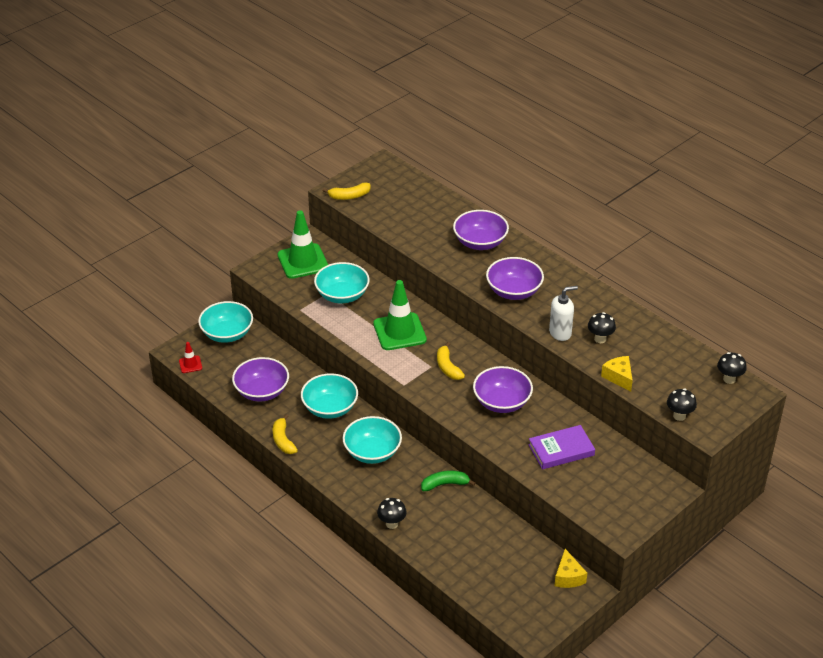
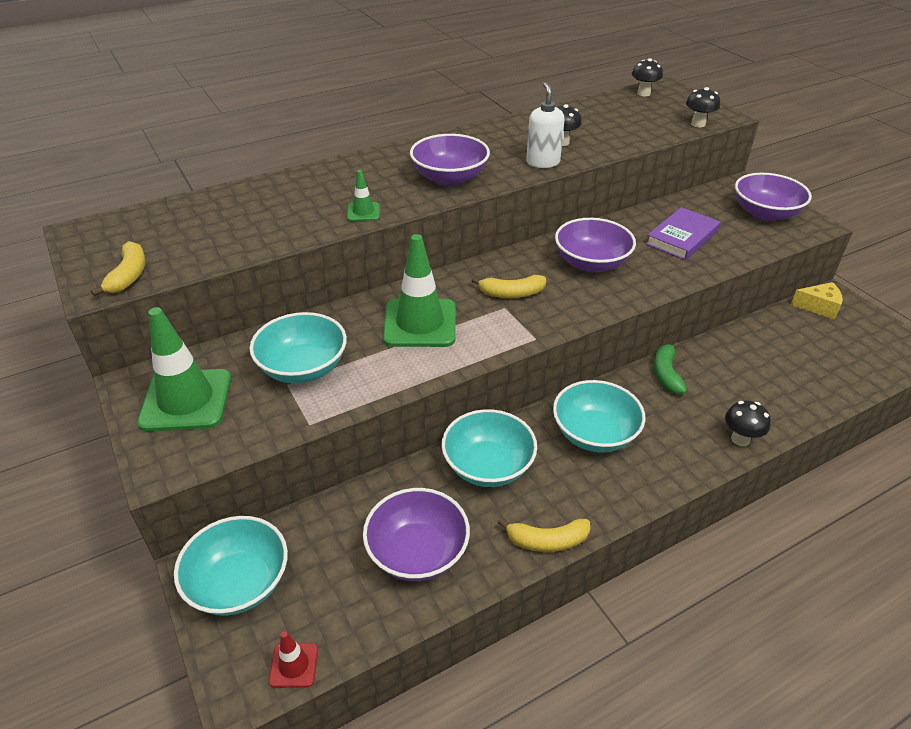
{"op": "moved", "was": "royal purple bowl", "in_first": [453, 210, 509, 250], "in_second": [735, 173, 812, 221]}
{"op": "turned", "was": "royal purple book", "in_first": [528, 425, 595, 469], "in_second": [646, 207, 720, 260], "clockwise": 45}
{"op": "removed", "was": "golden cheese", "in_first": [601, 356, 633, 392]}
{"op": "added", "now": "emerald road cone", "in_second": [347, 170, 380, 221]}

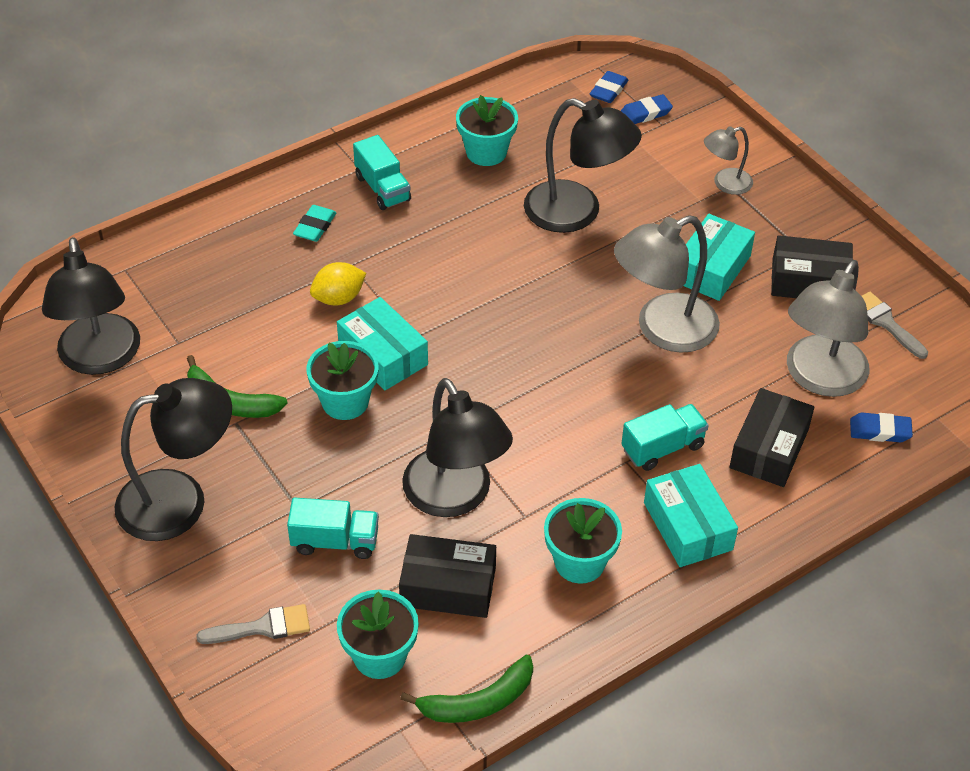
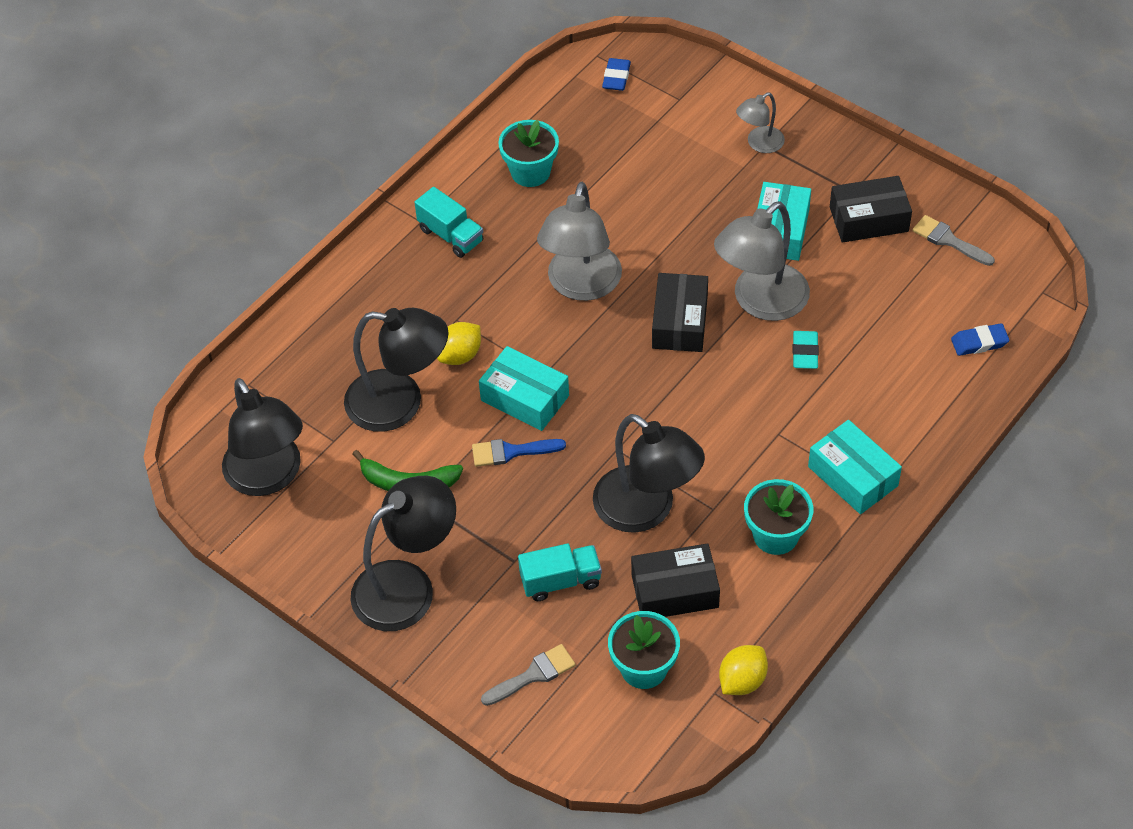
{"op": "moved", "was": "teal gum eraser", "in_first": [293, 205, 336, 242], "in_second": [793, 331, 819, 369]}
{"op": "replaced", "was": "teal plant pot", "now": "royal blue brush", "in_first": [307, 341, 379, 420], "in_second": [472, 439, 566, 467]}
{"op": "replaced", "was": "emerald banana fruit", "now": "golden lemon", "in_first": [400, 655, 533, 723], "in_second": [719, 645, 768, 695]}
{"op": "moved", "was": "jet-black desk lamp", "in_first": [524, 98, 642, 233], "in_second": [344, 308, 449, 432]}
{"op": "removed", "was": "royal blue gum eraser", "in_first": [621, 94, 673, 124]}
{"op": "removed", "was": "teal lorry", "in_first": [621, 404, 709, 471]}
{"op": "moved", "was": "jet-black package", "in_first": [729, 388, 814, 487], "in_second": [652, 273, 708, 352]}
{"op": "moved", "was": "grey desk lamp", "in_first": [787, 260, 869, 397], "in_second": [537, 182, 622, 301]}

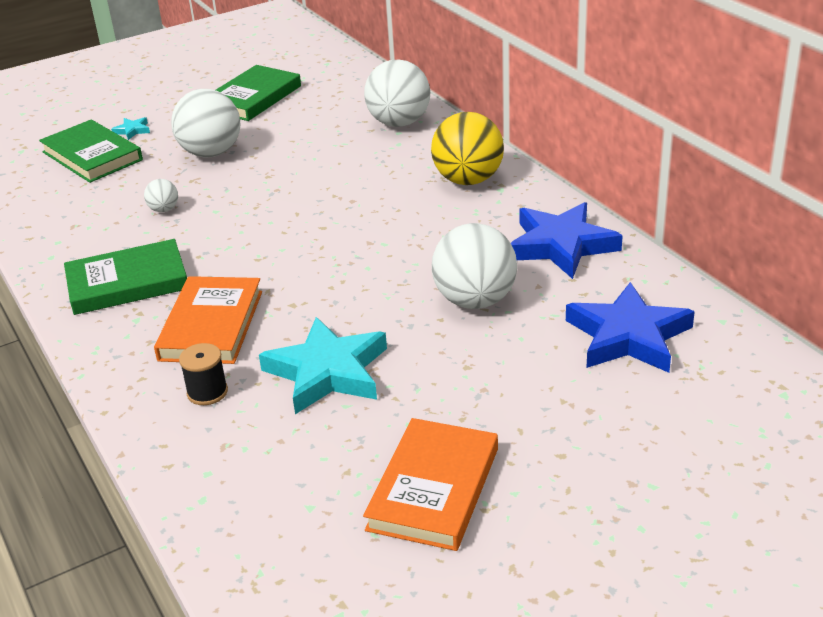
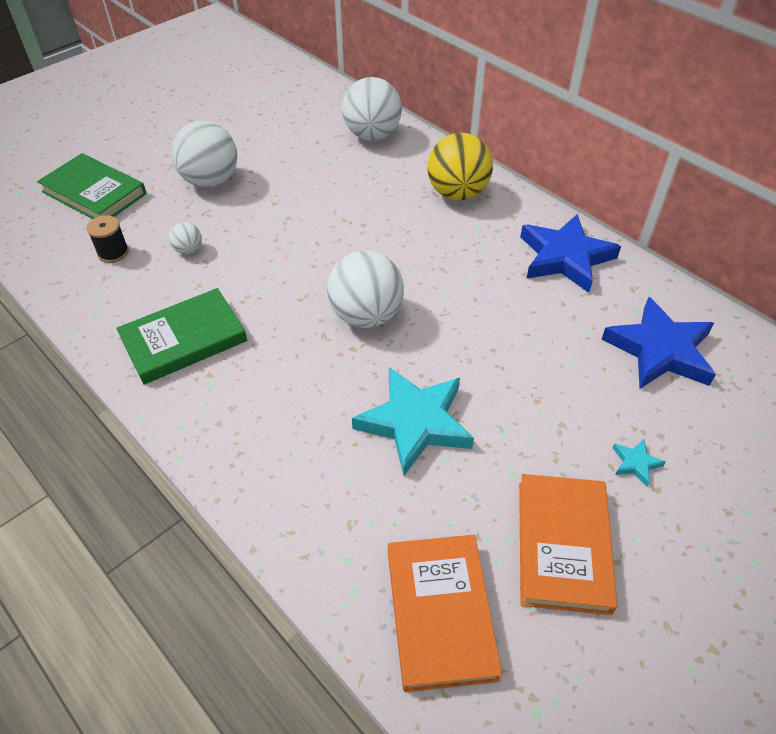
{"op": "moved", "was": "teal star", "in_first": [111, 117, 150, 140], "in_second": [613, 439, 666, 486]}
{"op": "moved", "was": "orange-coloured book", "in_first": [154, 276, 262, 364], "in_second": [388, 535, 502, 692]}
{"op": "moved", "was": "jet-black bobbin", "in_first": [179, 343, 228, 405], "in_second": [86, 215, 129, 263]}
{"op": "removed", "was": "emerald book", "in_first": [216, 65, 301, 121]}
{"op": "moved", "was": "white sphere", "in_first": [432, 223, 517, 309], "in_second": [327, 251, 404, 328]}

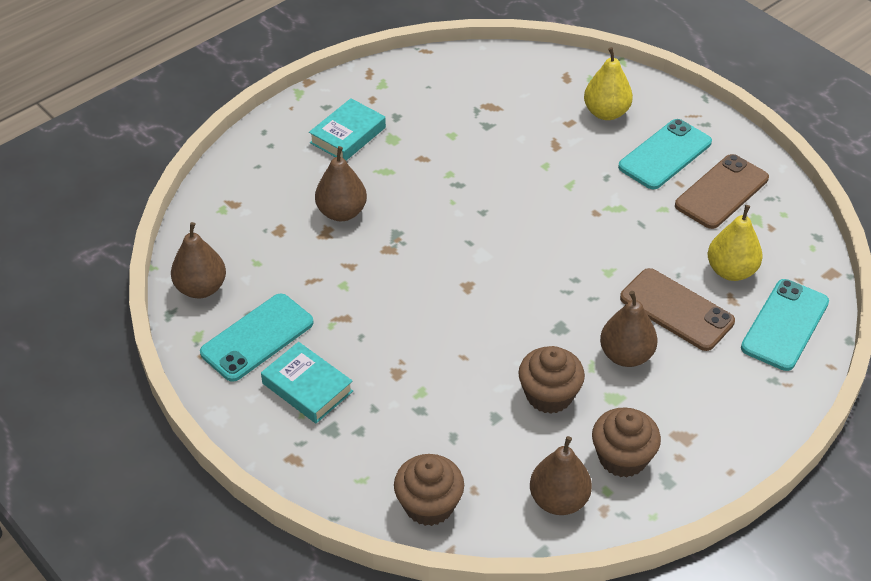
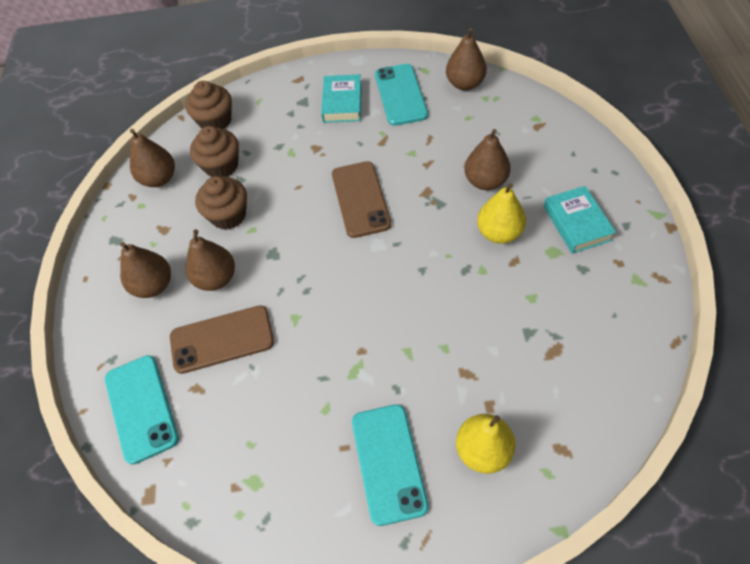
{"op": "turned", "was": "teal book", "in_first": [261, 342, 353, 423], "in_second": [321, 74, 362, 123], "clockwise": -75}
{"op": "moved", "was": "russet cupcake", "in_first": [592, 407, 661, 478], "in_second": [190, 126, 239, 177]}
{"op": "moved", "was": "russet phone", "in_first": [675, 154, 769, 229], "in_second": [332, 161, 391, 238]}
{"op": "moved", "was": "golden pear", "in_first": [708, 205, 763, 281], "in_second": [477, 183, 526, 244]}
{"op": "added", "now": "russet pear", "in_second": [120, 242, 171, 298]}

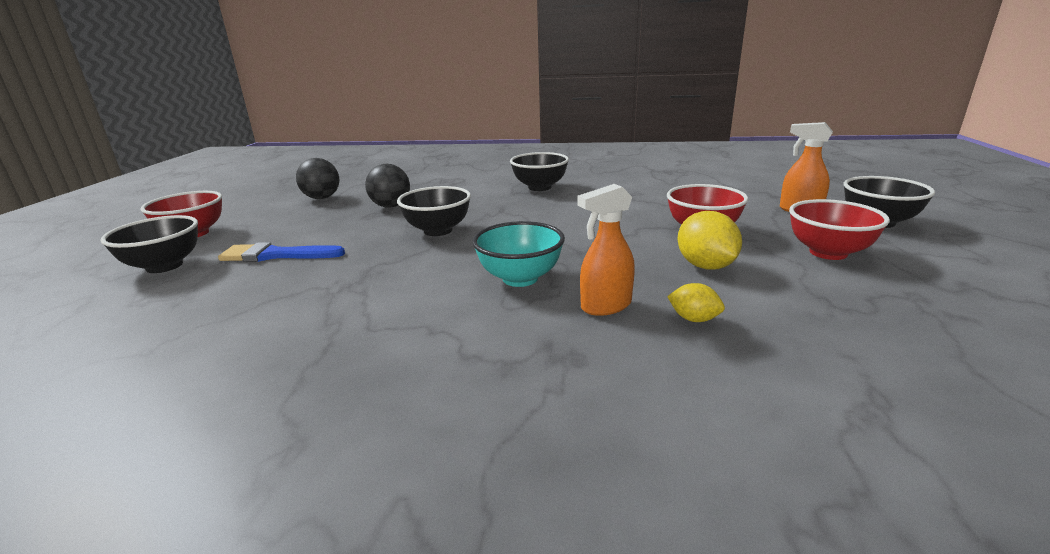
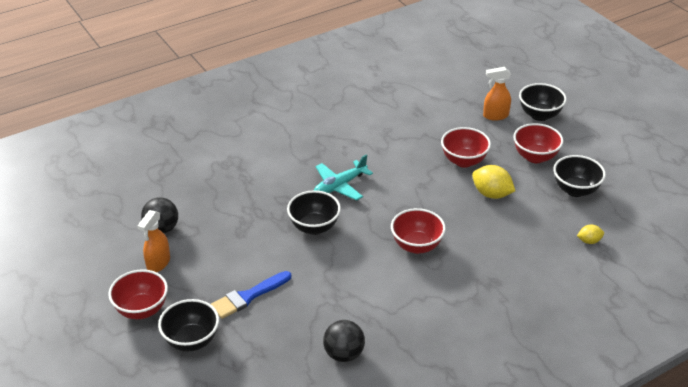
{"op": "moved", "was": "jet-black sphere", "in_first": [365, 164, 410, 208], "in_second": [323, 320, 365, 362]}
{"op": "recoloured", "was": "teal bowl", "now": "crimson bowl", "in_first": [472, 221, 565, 287], "in_second": [391, 208, 446, 254]}
{"op": "moved", "was": "jet-black bowl", "in_first": [510, 152, 569, 191], "in_second": [554, 155, 606, 197]}
{"op": "moved", "was": "orange-coloured sprayer", "in_first": [577, 184, 635, 316], "in_second": [138, 210, 170, 272]}
{"op": "moved", "was": "golden lemon", "in_first": [667, 283, 725, 322], "in_second": [577, 225, 604, 244]}
{"op": "added", "now": "teal toy plane", "in_second": [314, 155, 373, 200]}

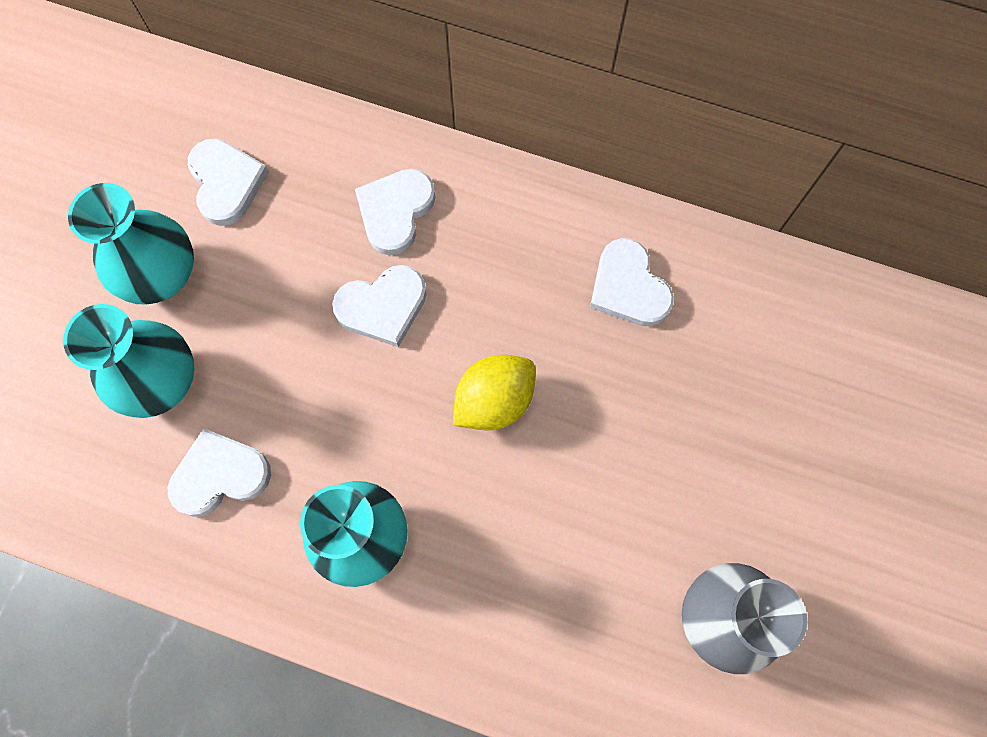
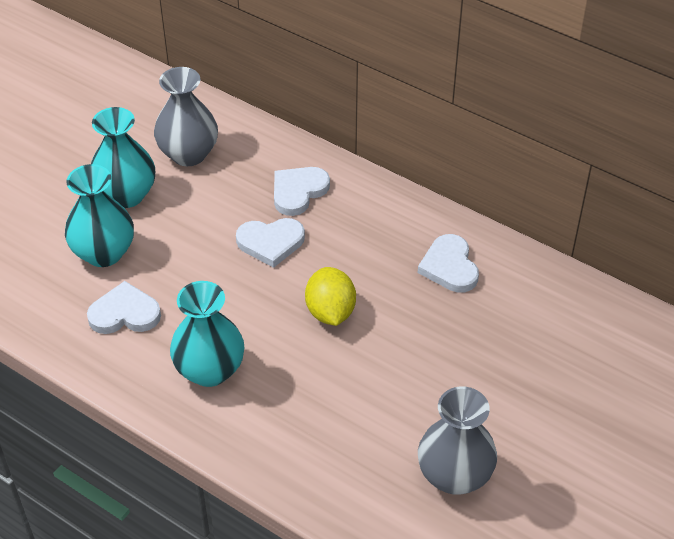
{"op": "replaced", "was": "white heart", "now": "grey vase", "in_first": [188, 139, 269, 226], "in_second": [154, 67, 218, 166]}
{"op": "turned", "was": "golden lemon", "in_first": [453, 355, 536, 430], "in_second": [305, 267, 356, 326], "clockwise": -75}

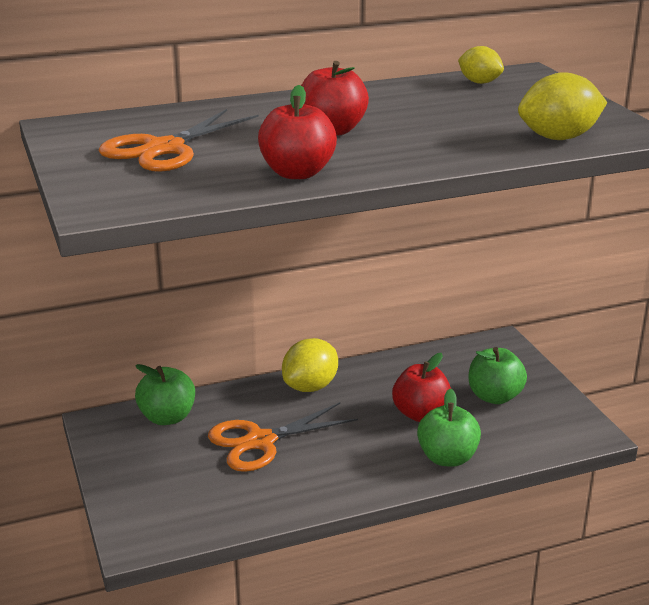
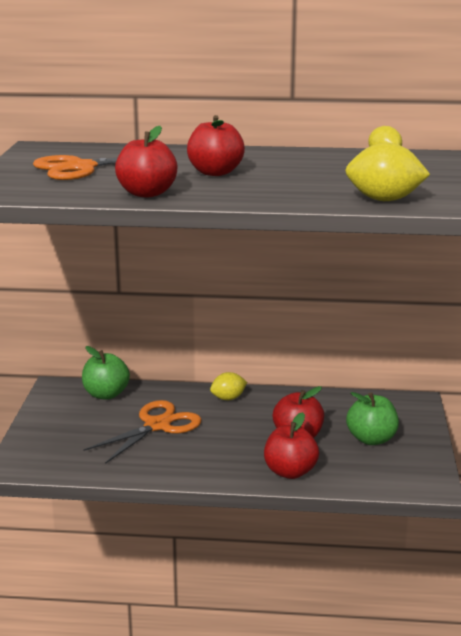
{"op": "turned", "was": "orange-coloured pair of scissors", "in_first": [208, 402, 358, 472], "in_second": [83, 400, 202, 464], "clockwise": 135}
{"op": "resized", "was": "golden lemon", "in_first": [282, 338, 338, 392], "in_second": [210, 372, 247, 400], "ratio": 0.64}
{"op": "recoloured", "was": "emerald apple fruit", "now": "crimson apple fruit", "in_first": [417, 388, 481, 467], "in_second": [264, 412, 319, 479]}

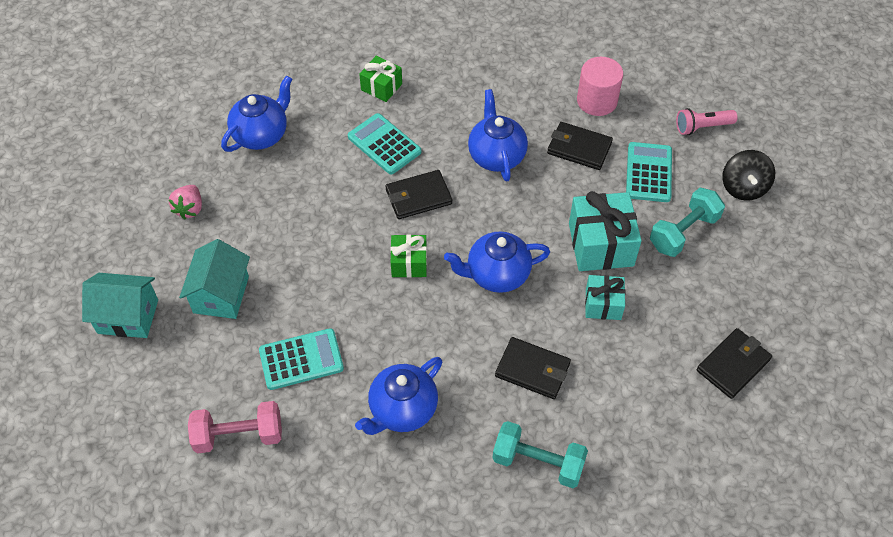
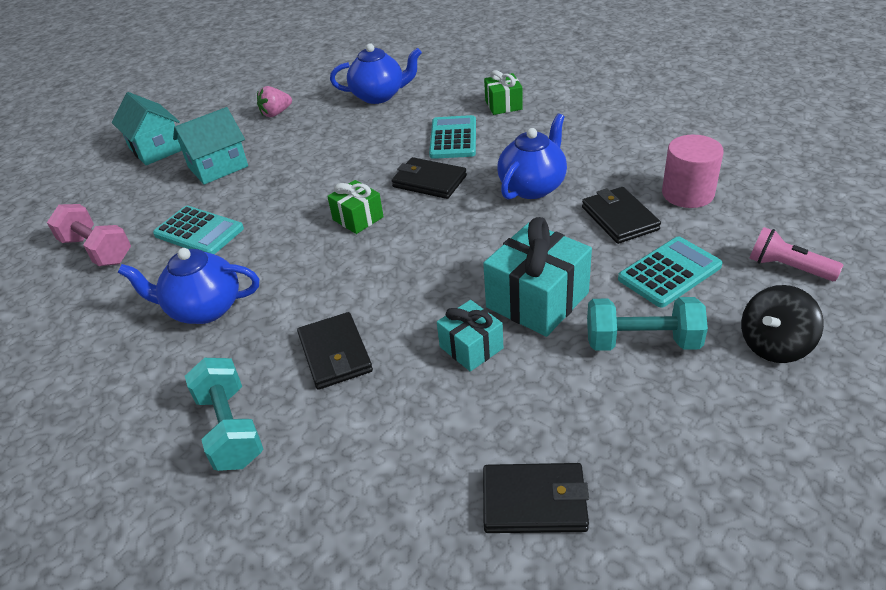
{"op": "removed", "was": "royal blue china teapot", "in_first": [444, 231, 550, 293]}

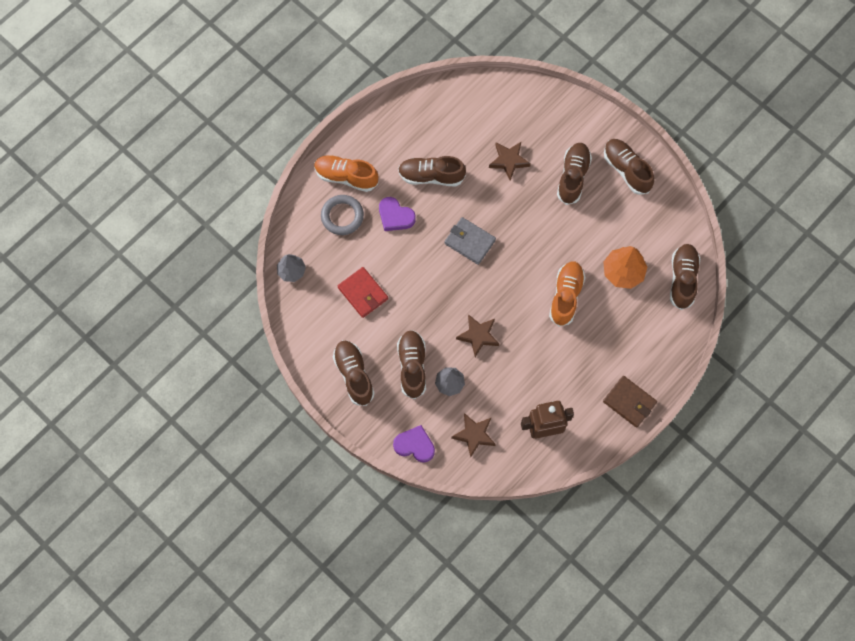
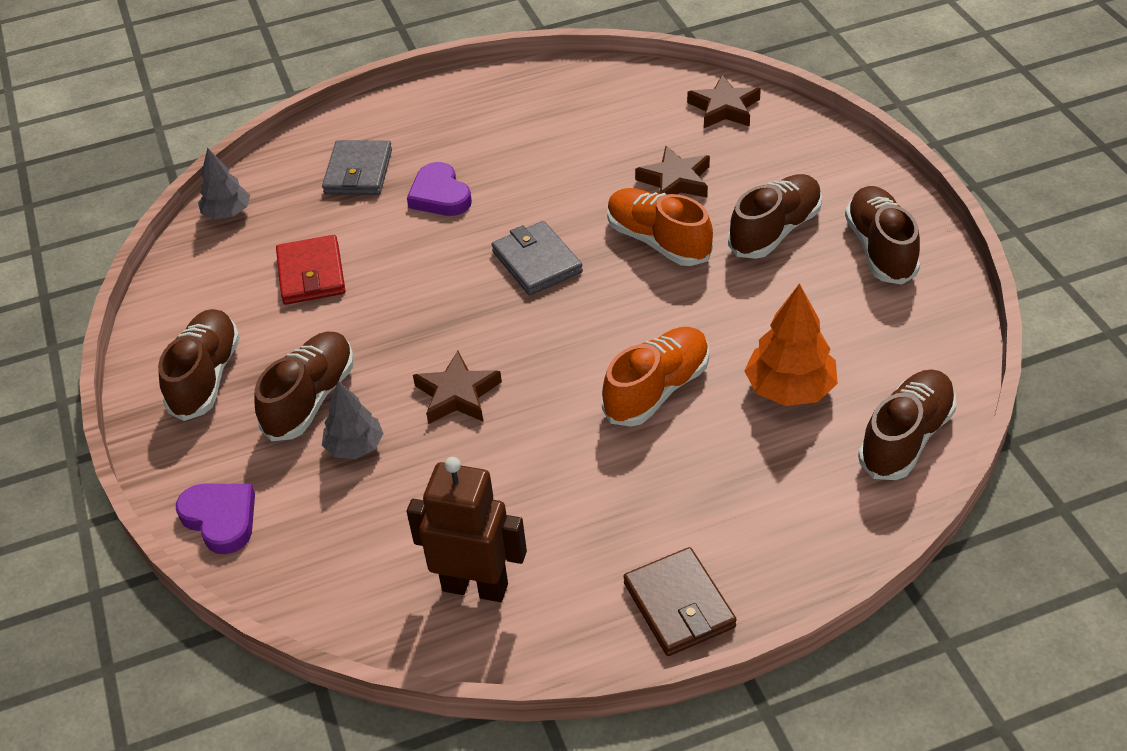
{"op": "moved", "was": "orange-coloured sneaker", "in_first": [314, 155, 378, 192], "in_second": [607, 188, 713, 266]}
{"op": "replaced", "was": "grey torus", "now": "grey wallet", "in_first": [321, 195, 364, 235], "in_second": [322, 140, 392, 195]}
{"op": "removed", "was": "russet sneaker", "in_first": [398, 156, 466, 186]}
{"op": "moved", "was": "russet star", "in_first": [451, 413, 496, 457], "in_second": [687, 75, 761, 128]}

